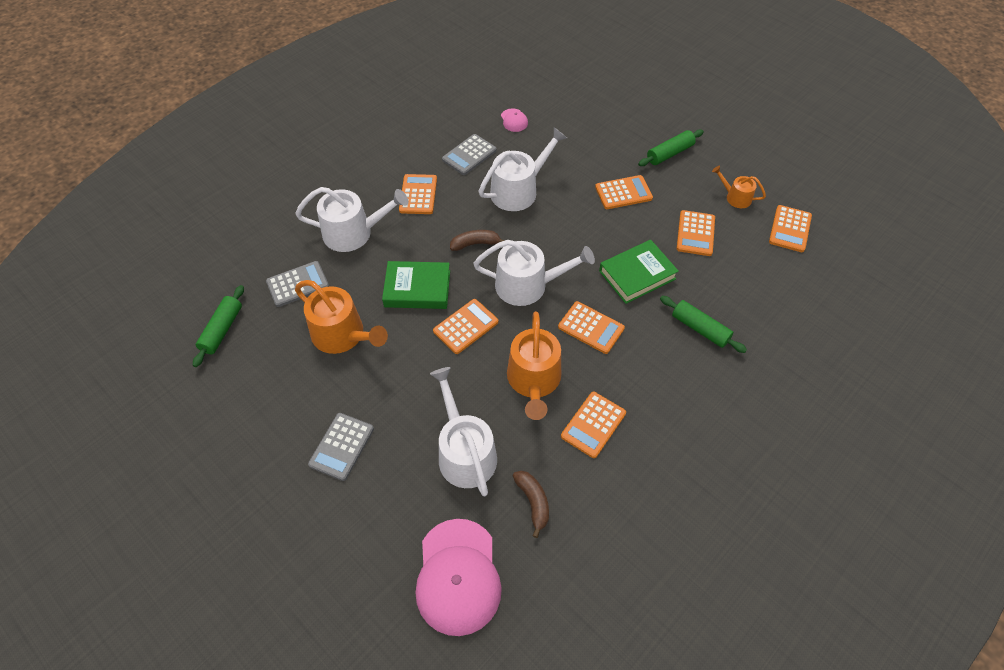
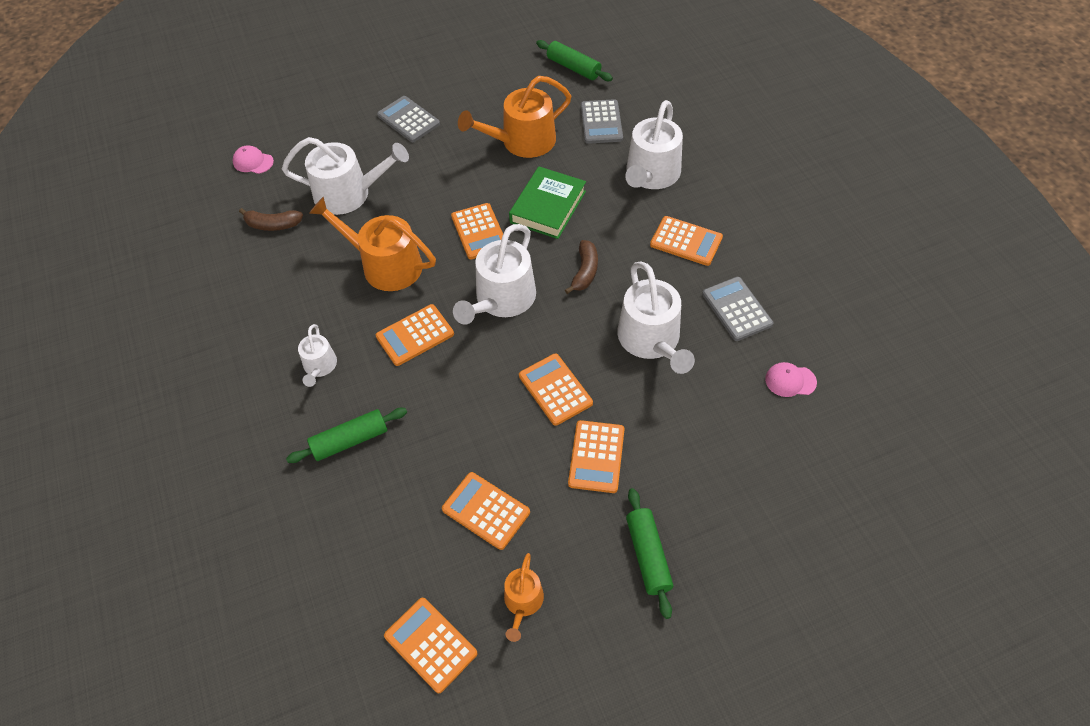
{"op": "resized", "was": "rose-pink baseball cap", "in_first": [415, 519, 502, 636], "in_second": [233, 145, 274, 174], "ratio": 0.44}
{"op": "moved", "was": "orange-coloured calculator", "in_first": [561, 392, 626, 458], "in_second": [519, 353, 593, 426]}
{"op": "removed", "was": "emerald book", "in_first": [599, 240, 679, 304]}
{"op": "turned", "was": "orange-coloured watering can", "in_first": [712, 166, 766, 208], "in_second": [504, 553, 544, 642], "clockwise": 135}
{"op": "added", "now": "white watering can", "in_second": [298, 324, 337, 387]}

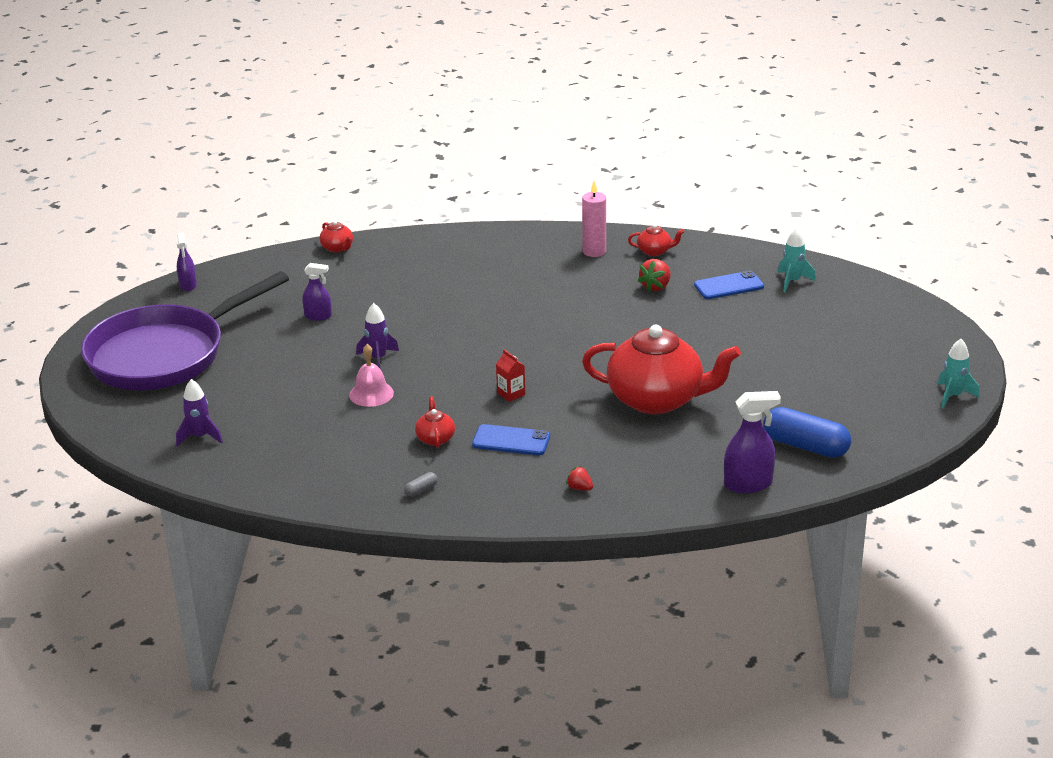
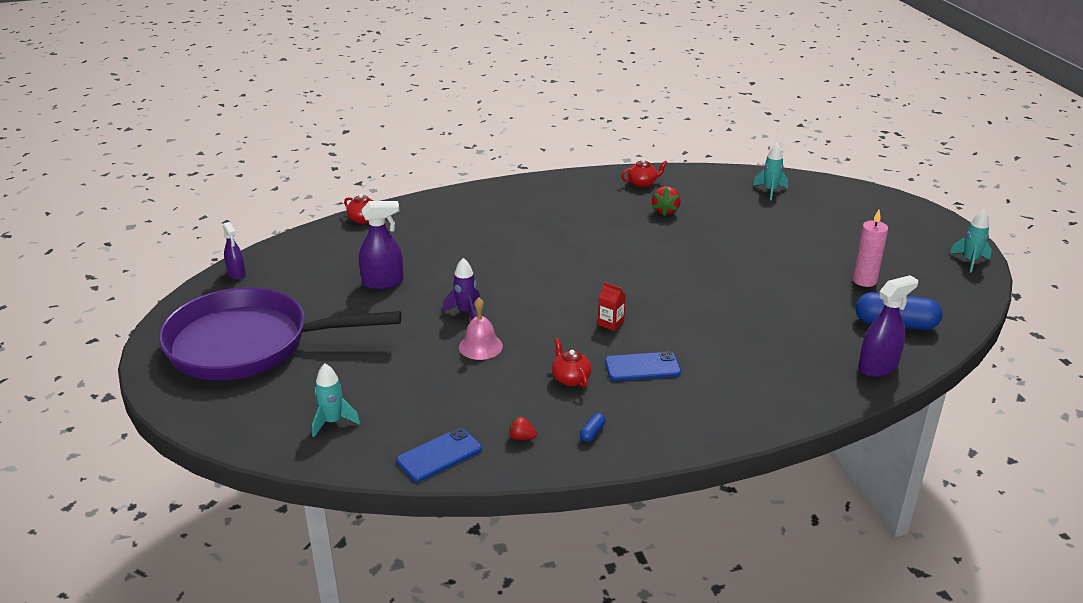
{"op": "turned", "was": "royal purple skillet", "in_first": [81, 271, 289, 390], "in_second": [159, 287, 401, 380], "clockwise": 60}
{"op": "recoloured", "was": "royal purple spaceship", "now": "teal spaceship", "in_first": [176, 379, 223, 447], "in_second": [312, 363, 360, 437]}
{"op": "resized", "was": "royal purple sprayer", "in_first": [302, 263, 332, 321], "in_second": [359, 201, 404, 289], "ratio": 1.56}
{"op": "recoloured", "was": "grey pill", "now": "royal blue pill", "in_first": [404, 472, 438, 497], "in_second": [580, 413, 606, 442]}
{"op": "moved", "was": "crimson berry", "in_first": [566, 466, 593, 491], "in_second": [509, 416, 537, 440]}
{"op": "moved", "was": "rose-pink wax candle", "in_first": [582, 180, 606, 257], "in_second": [853, 210, 888, 287]}
{"op": "removed", "was": "crimson china teapot", "in_first": [582, 325, 741, 414]}
{"op": "moved", "was": "royal blue phone", "in_first": [694, 270, 764, 299], "in_second": [396, 428, 482, 482]}

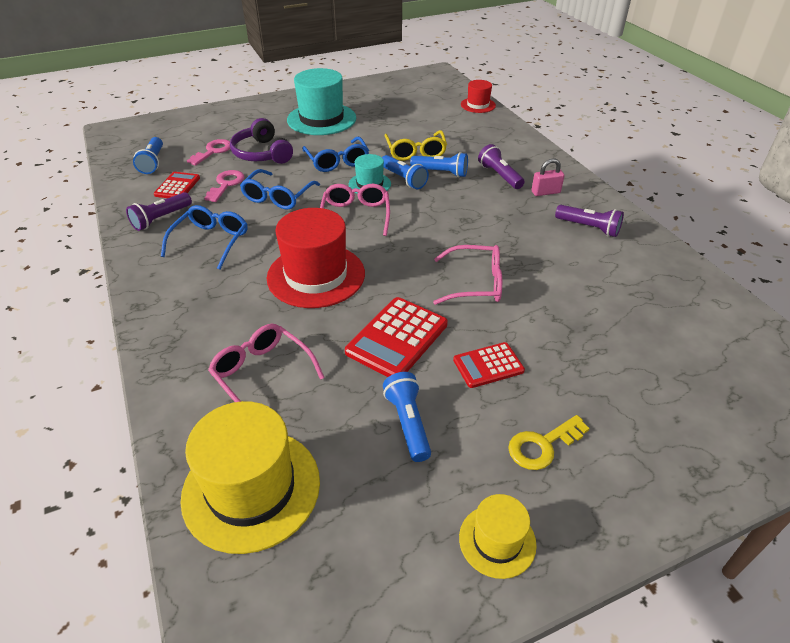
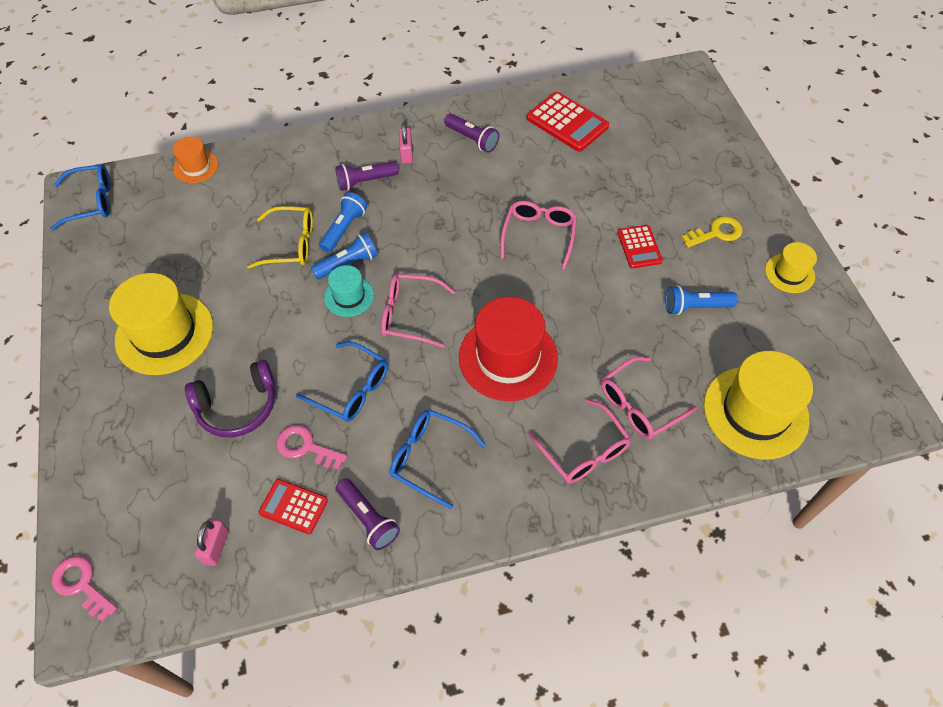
{"op": "replaced", "was": "royal blue flashlight", "now": "rose-pink lock", "in_first": [133, 137, 163, 174], "in_second": [194, 519, 229, 566]}
{"op": "moved", "was": "rose-pink key", "in_first": [187, 139, 230, 166], "in_second": [52, 556, 117, 622]}
{"op": "recoloured", "was": "teal top hat", "now": "golden top hat", "in_first": [287, 68, 356, 135], "in_second": [109, 273, 213, 375]}
{"op": "moved", "was": "royal blue eyeglasses", "in_first": [302, 137, 369, 172], "in_second": [50, 164, 111, 231]}
{"op": "moved", "was": "crimson calculator", "in_first": [345, 297, 448, 377], "in_second": [527, 92, 609, 152]}
{"op": "recoloured", "was": "crimson top hat", "now": "orange-coloured top hat", "in_first": [461, 80, 496, 113], "in_second": [173, 137, 218, 183]}
{"op": "turned", "was": "golden key", "in_first": [508, 415, 590, 470], "in_second": [682, 216, 743, 248], "clockwise": -90}
{"op": "turned", "was": "royal purple flashlight", "in_first": [555, 205, 624, 237], "in_second": [444, 114, 499, 153], "clockwise": 90}
{"op": "added", "now": "rose-pink eyeglasses", "in_second": [528, 399, 632, 484]}

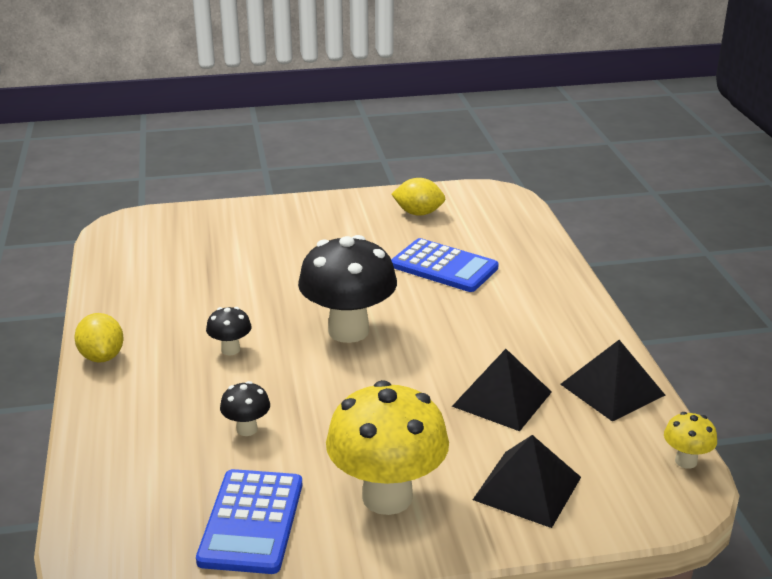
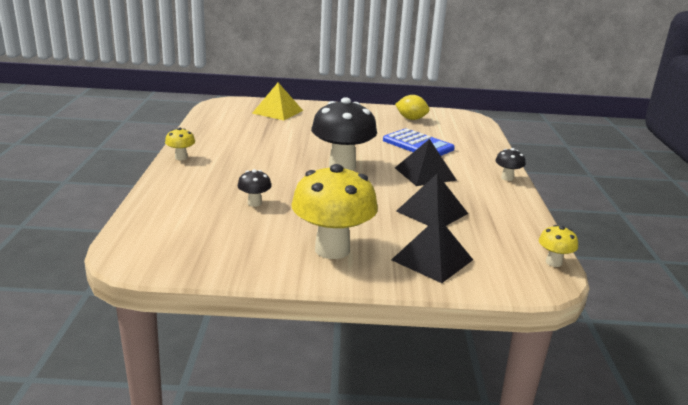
{"op": "replaced", "was": "golden lemon", "now": "golden fungus", "in_first": [74, 313, 124, 363], "in_second": [165, 127, 195, 160]}
{"op": "removed", "was": "royal blue calculator", "in_first": [196, 469, 302, 574]}
{"op": "moved", "was": "jet-black fungus", "in_first": [206, 307, 251, 355], "in_second": [495, 148, 525, 181]}
{"op": "moved", "was": "jet-black pyramid shape", "in_first": [560, 340, 665, 422], "in_second": [395, 139, 457, 186]}
{"op": "added", "now": "golden pyramid shape", "in_second": [252, 83, 303, 120]}

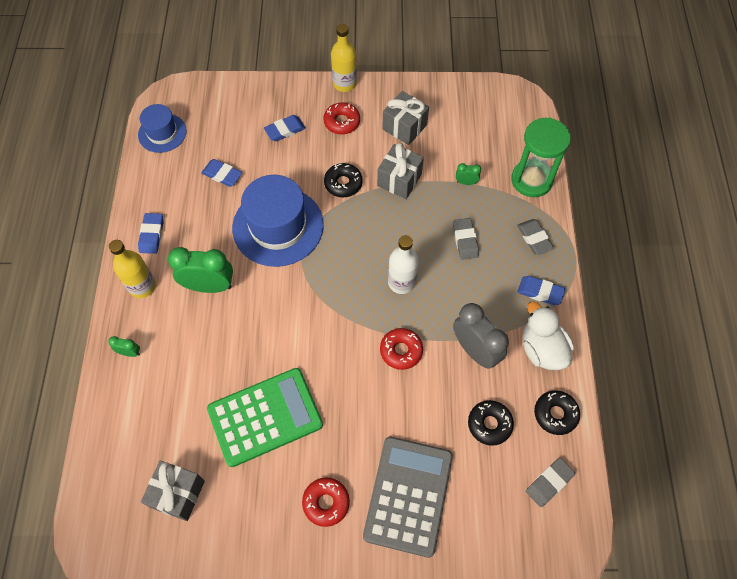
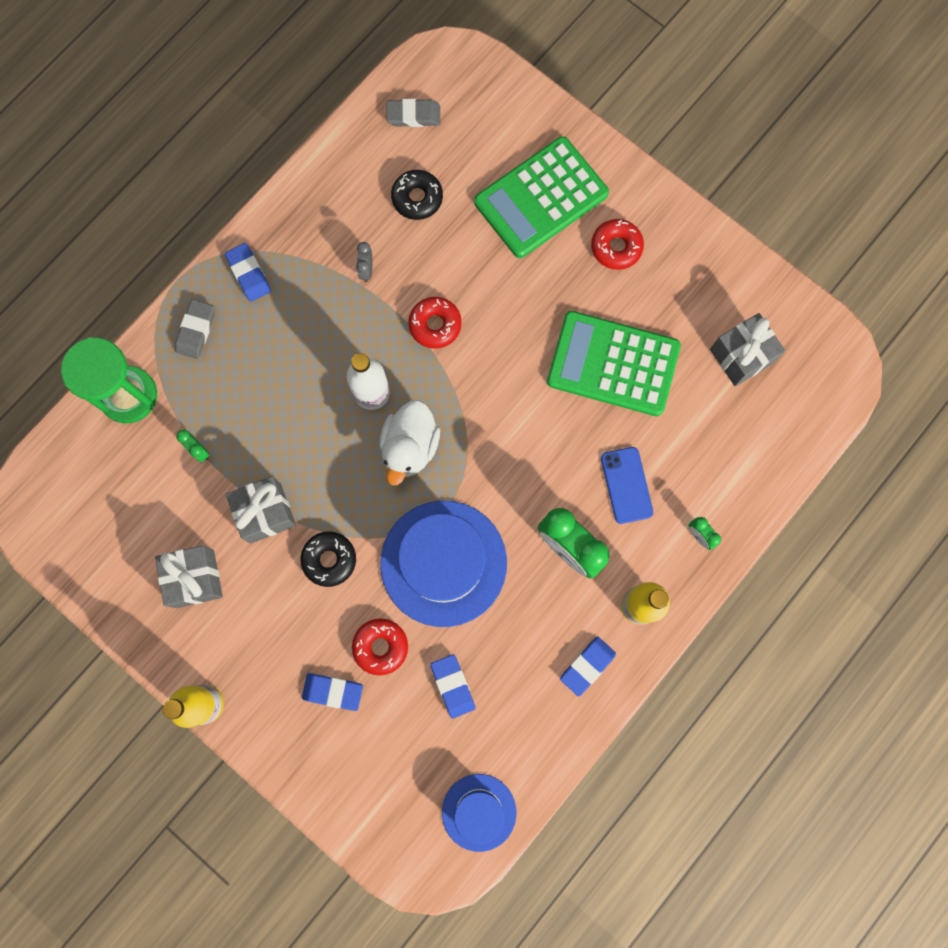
{"op": "moved", "was": "crimson glazed donut", "in_first": [323, 102, 360, 134], "in_second": [352, 618, 408, 675]}
{"op": "recoloured", "was": "grey calculator", "now": "emerald calculator", "in_first": [363, 437, 453, 558], "in_second": [474, 136, 609, 258]}
{"op": "removed", "was": "grey gum eraser", "in_first": [453, 218, 479, 260]}
{"op": "resized", "was": "grey bedside clock", "in_first": [453, 303, 509, 368], "in_second": [356, 242, 372, 282], "ratio": 0.46}
{"op": "moved", "was": "white duck", "in_first": [523, 301, 574, 370], "in_second": [380, 400, 440, 486]}
{"op": "removed", "was": "jet-black glazed donut", "in_first": [534, 390, 580, 435]}
{"op": "added", "now": "royal blue phone", "in_second": [601, 447, 653, 524]}

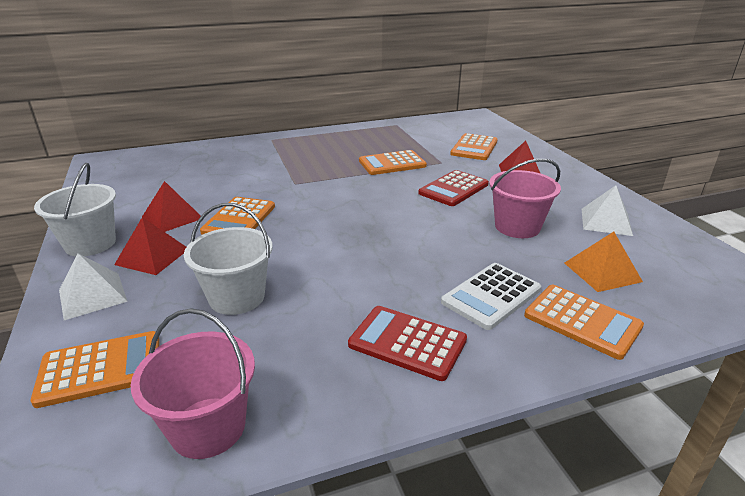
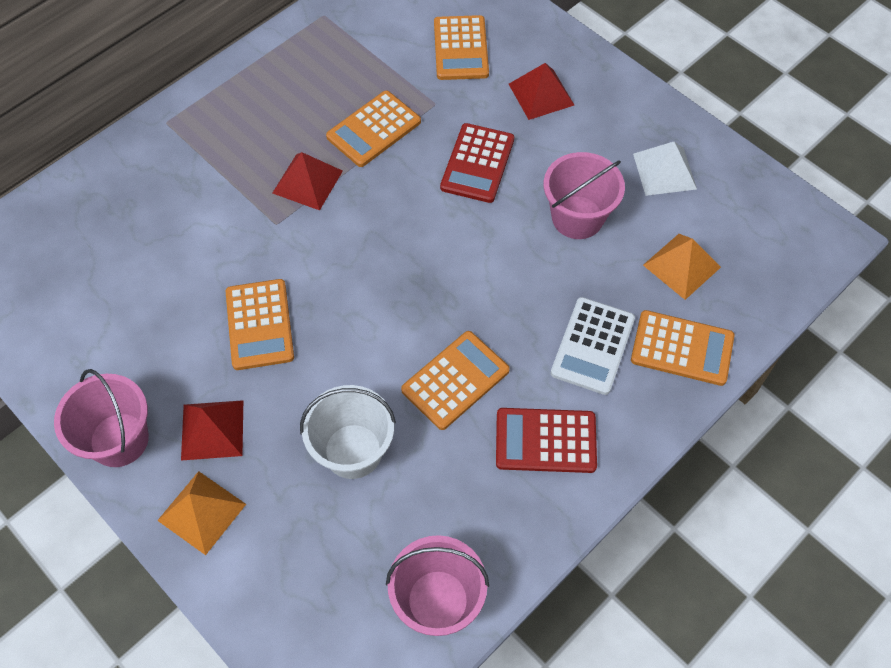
{"op": "moved", "was": "orange-coloured calculator", "in_first": [31, 331, 159, 408], "in_second": [401, 331, 510, 430]}
{"op": "recoloured", "was": "white pail", "now": "rose-pink pail", "in_first": [34, 163, 116, 256], "in_second": [54, 369, 149, 467]}
{"op": "recoloured", "was": "white pyramid shape", "now": "orange-coloured pyramid shape", "in_first": [59, 253, 128, 320], "in_second": [157, 471, 246, 555]}
{"op": "moved", "was": "crimson pyramid shape", "in_first": [142, 181, 201, 232], "in_second": [273, 152, 343, 210]}

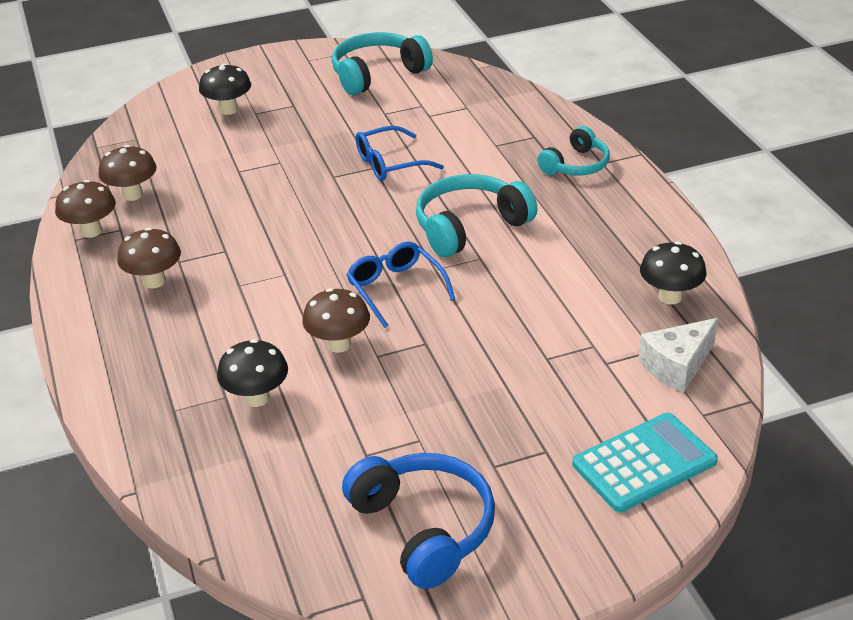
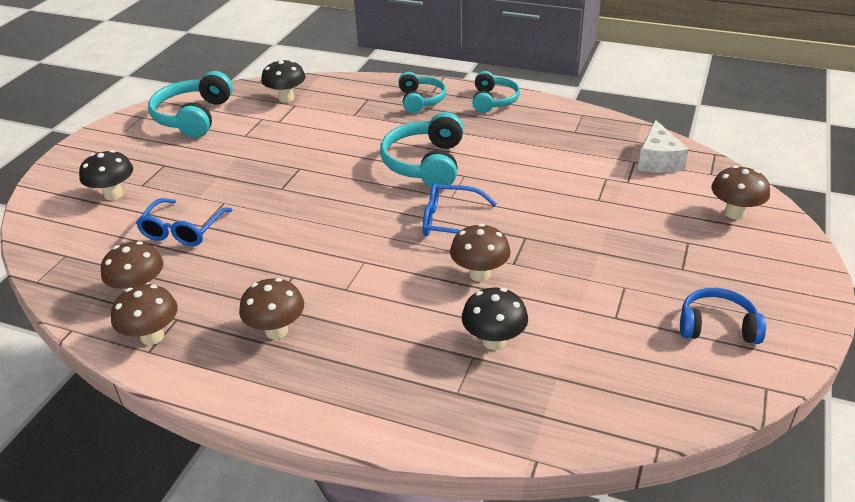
{"op": "resized", "was": "royal blue headset", "in_first": [342, 453, 495, 589], "in_second": [680, 288, 766, 344], "ratio": 0.64}
{"op": "moved", "was": "royal blue eyeglasses", "in_first": [356, 126, 444, 181], "in_second": [136, 198, 232, 246]}
{"op": "replaced", "was": "teal calculator", "now": "russet fungus", "in_first": [572, 413, 718, 512], "in_second": [711, 165, 770, 219]}
{"op": "moved", "was": "jet-black fungus", "in_first": [640, 241, 706, 305], "in_second": [261, 60, 306, 103]}
{"op": "added", "now": "teal headset", "in_second": [473, 71, 520, 113]}

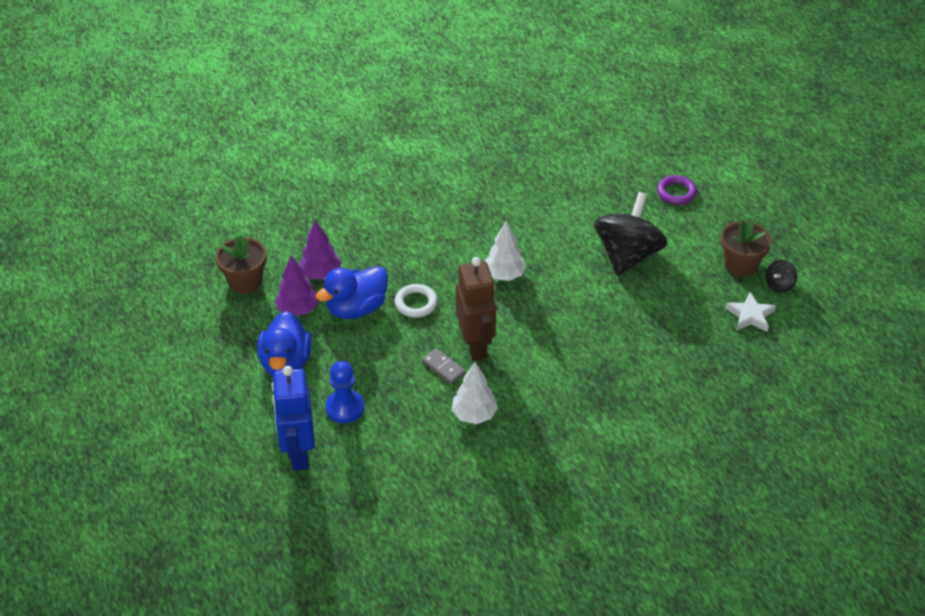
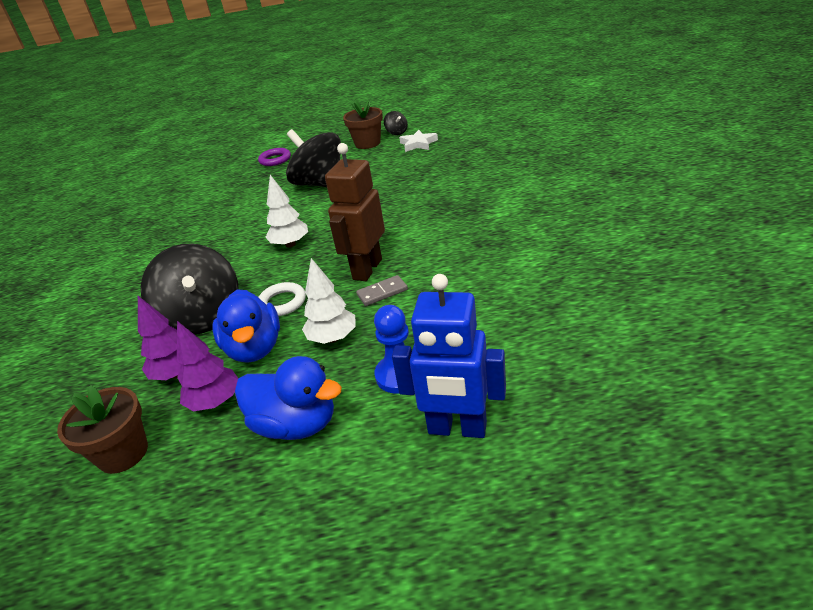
{"op": "moved", "was": "white toy tree", "in_first": [452, 362, 498, 424], "in_second": [302, 258, 356, 344]}
{"op": "turned", "was": "russet robot", "in_first": [456, 257, 496, 361], "in_second": [325, 143, 385, 281], "clockwise": -75}
{"op": "added", "now": "jet-black whirligig", "in_second": [141, 244, 239, 335]}

